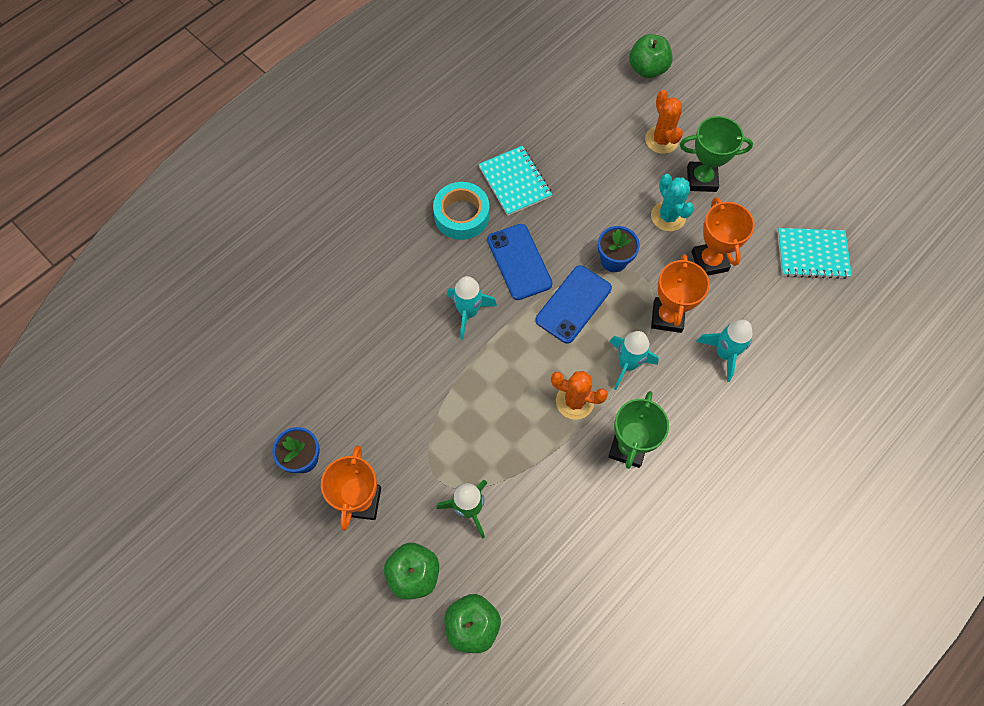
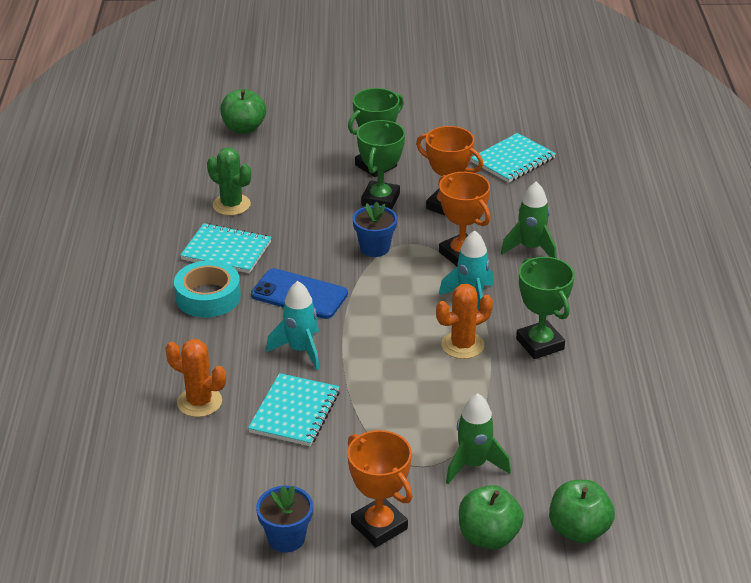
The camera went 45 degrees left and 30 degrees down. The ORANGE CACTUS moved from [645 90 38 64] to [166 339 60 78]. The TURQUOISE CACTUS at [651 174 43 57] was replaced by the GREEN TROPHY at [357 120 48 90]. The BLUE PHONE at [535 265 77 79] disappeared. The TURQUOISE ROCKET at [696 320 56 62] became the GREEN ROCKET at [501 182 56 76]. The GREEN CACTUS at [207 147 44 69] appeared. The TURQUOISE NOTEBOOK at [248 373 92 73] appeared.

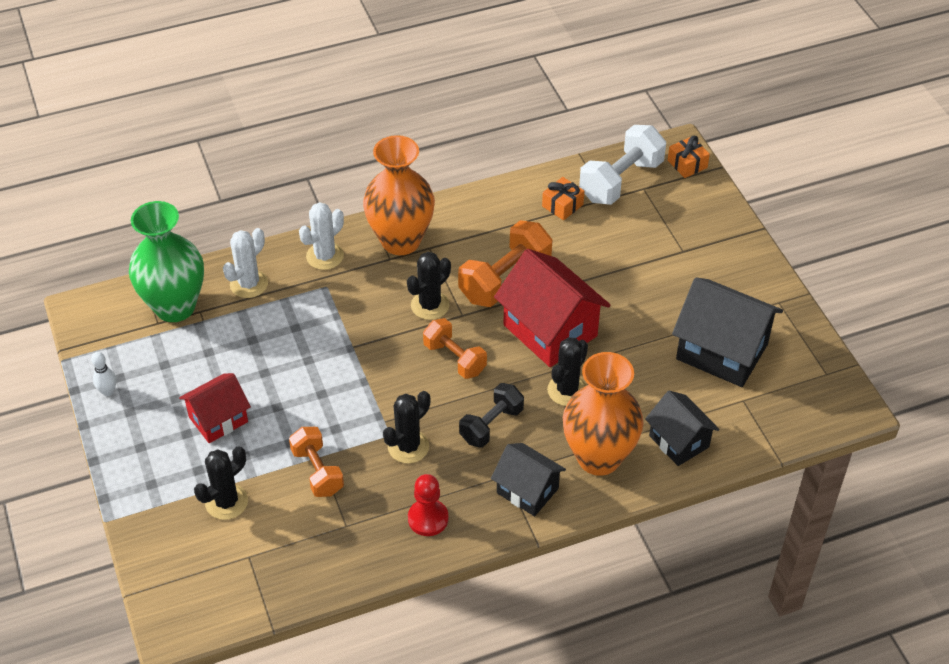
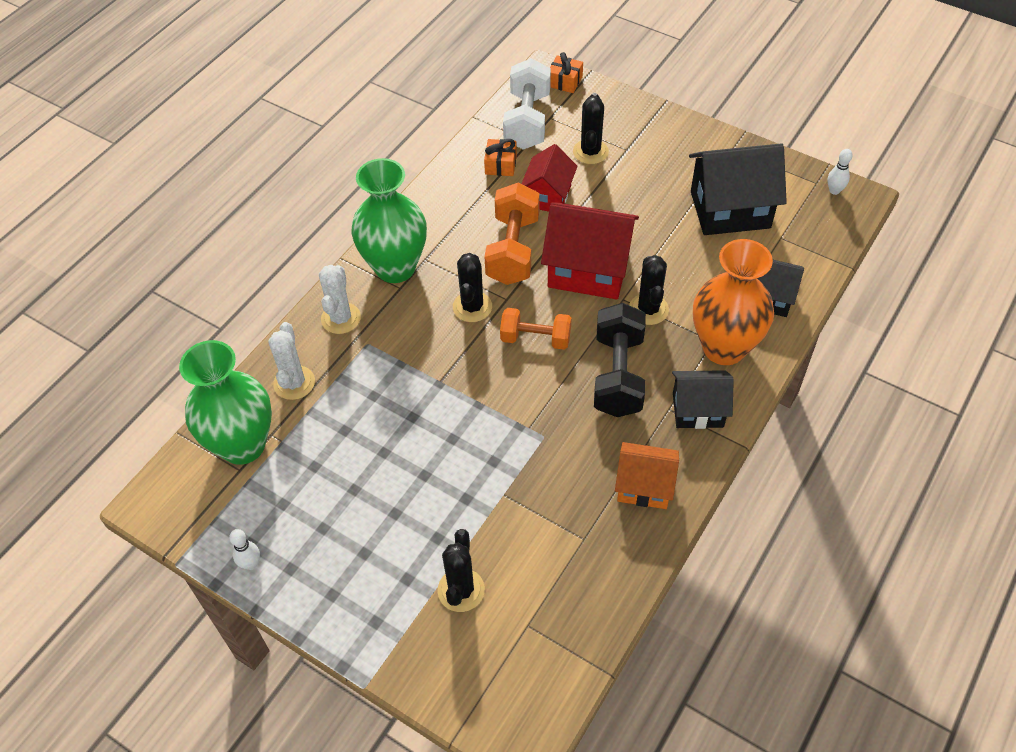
The camera went 35 degrees left and 5 degrees up. The ORANGE VASE at [363 135 72 120] became the GREEN VASE at [351 158 76 125]. The RED HOUSE moved from [179 373 72 70] to [521 144 57 68]. The BLACK DUMBBELL at [459 383 65 65] changed to 1.53 times the size. The BLACK CACTUS moved from [383 391 47 72] to [573 93 36 71]. The ORANGE DUMBBELL at [289 427 55 70] disappeared. The RED PAWN at [408 474 41 62] was replaced by the ORANGE HOUSE at [615 442 64 67]. The WHITE BOWLING PIN at [828 149 25 46] appeared.

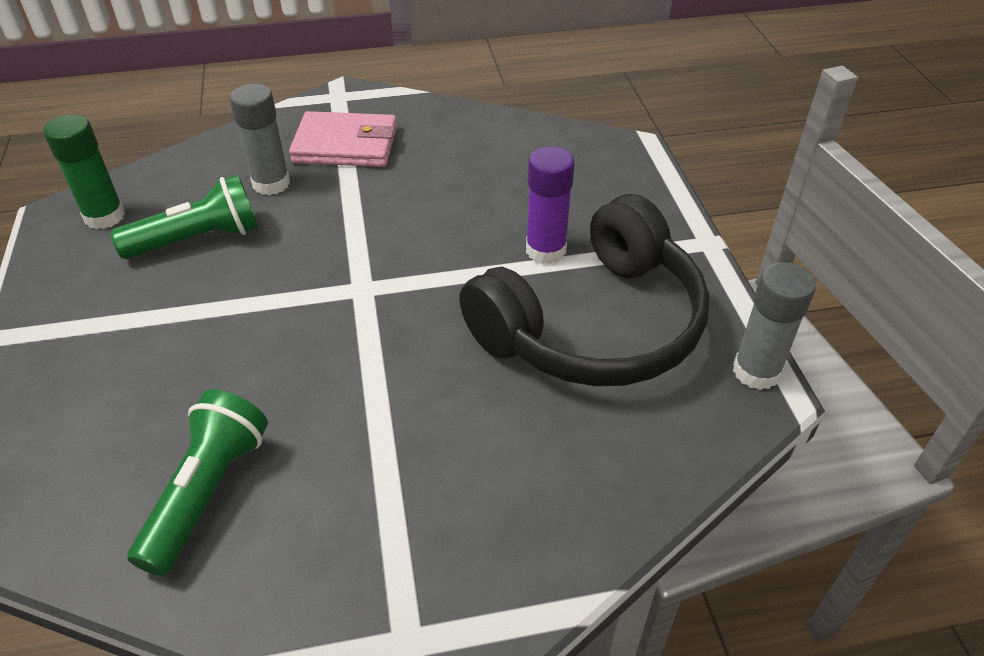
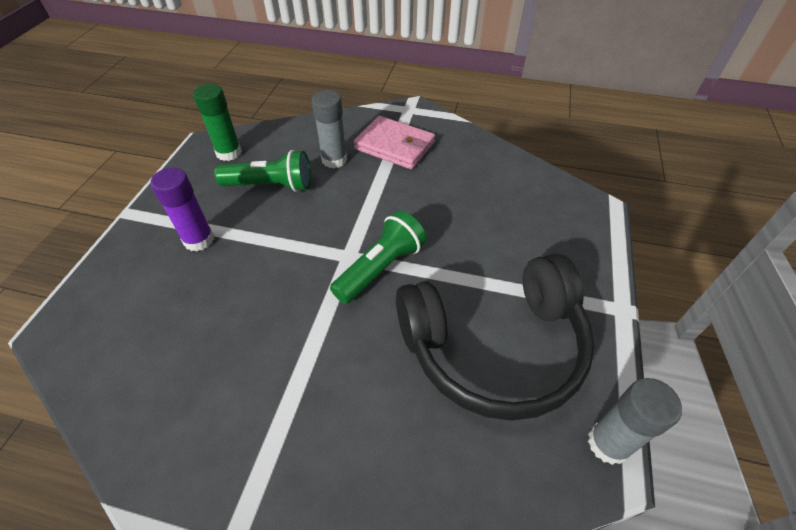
The camera went 25 degrees right and 5 degrees up. The PURPLE GLUE STICK moved from [526 146 49 118] to [150 168 64 83]. The GREEN FLASHLIGHT moved from [127 389 141 187] to [330 210 97 94].

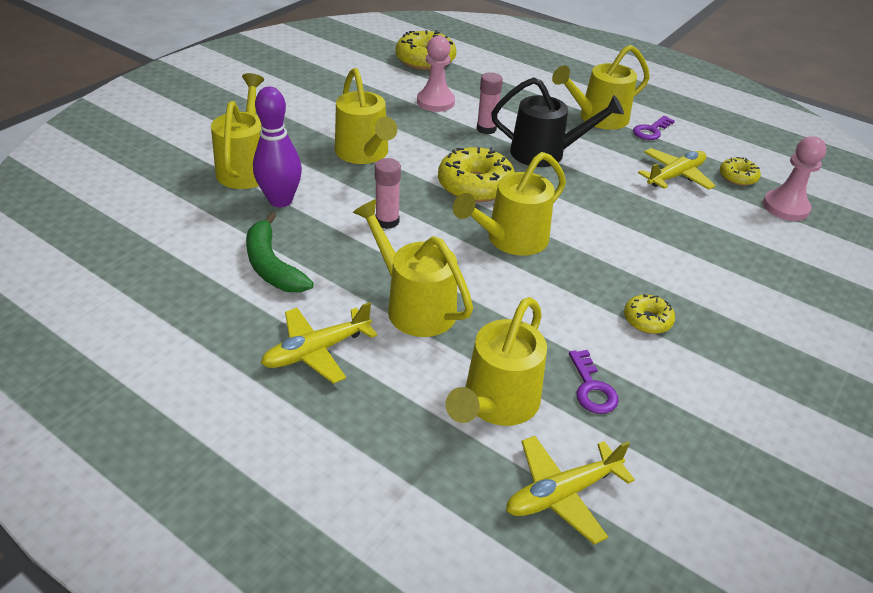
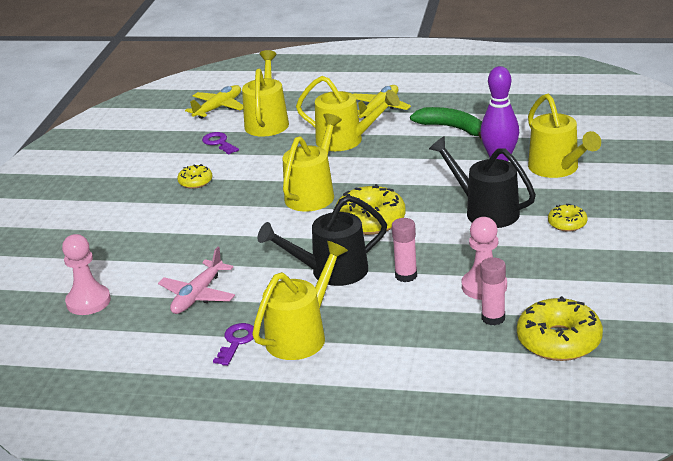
The camera went 160 degrees right and 10 degrees down. The YELLOW WATERING CAN at [335 68 62 96] became the BLACK WATERING CAN at [429 136 107 92]. The YELLOW PLANE at [638 148 78 42] became the PINK PLANE at [158 247 77 67]. The YELLOW DONUT moved from [720 157 41 29] to [548 204 40 28]. The PINK GLUE STICK moved from [375 158 26 71] to [480 257 26 68].

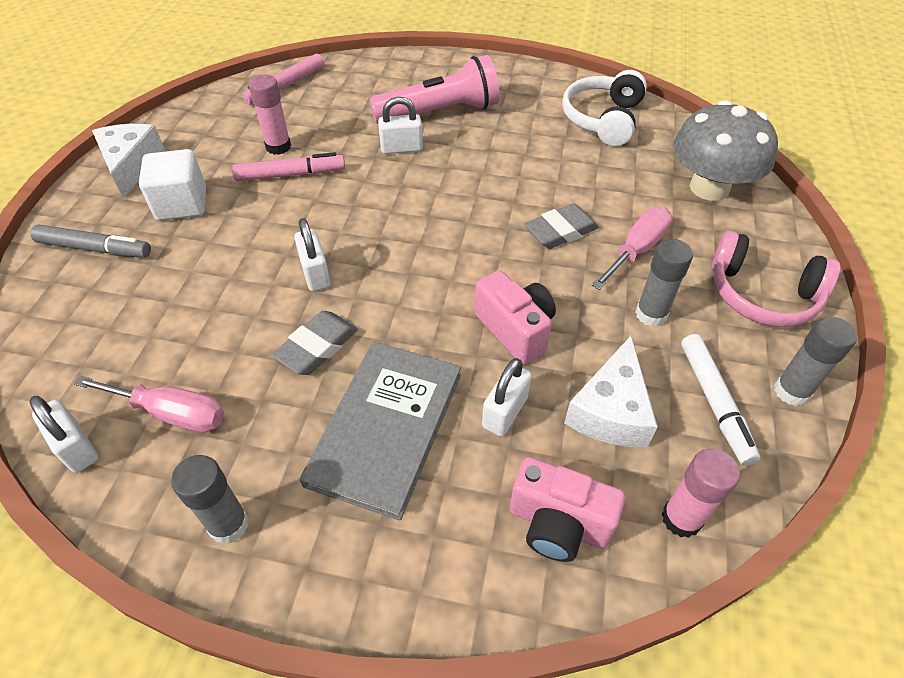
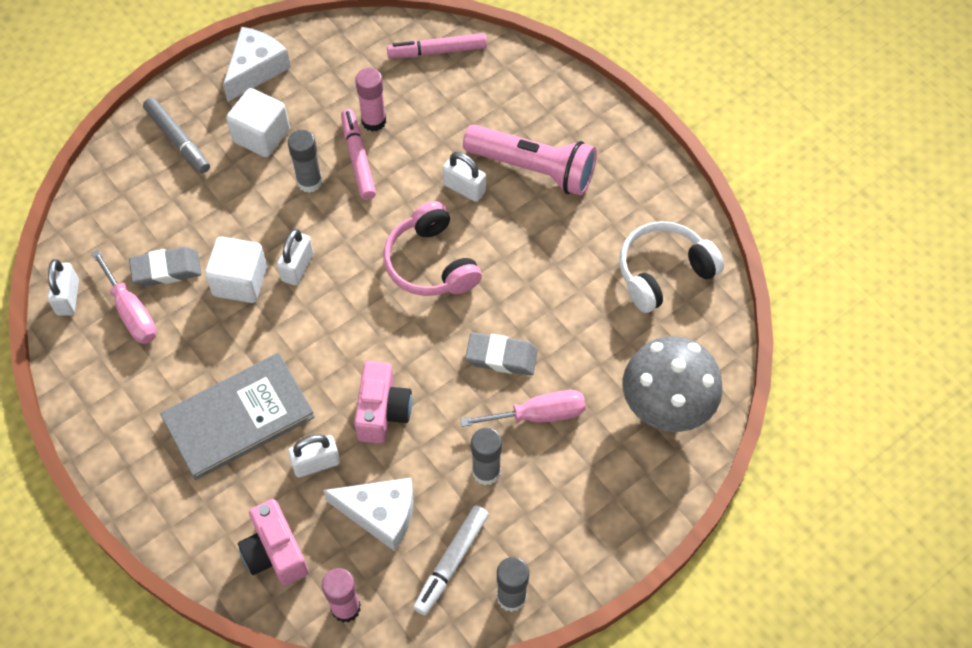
The camera went 40 degrees right and 10 degrees up. The PINK MARKER at [232 152 113 29] turned 135 degrees counterclockwise. The PINK HEADPHONES moved from [712 231 128 96] to [383 201 99 95]. The GREY ERASER moved from [272 311 86 64] to [129 247 72 39]. The WHITE CHEESE at [564 336 94 111] turned 135 degrees counterclockwise. The GREY GLUE STICK moved from [171 455 78 89] to [288 130 34 63]. The WHITE CUBE at [205 237 62 66] appeared.

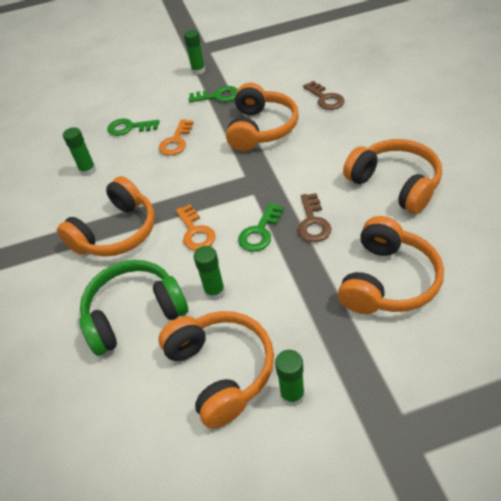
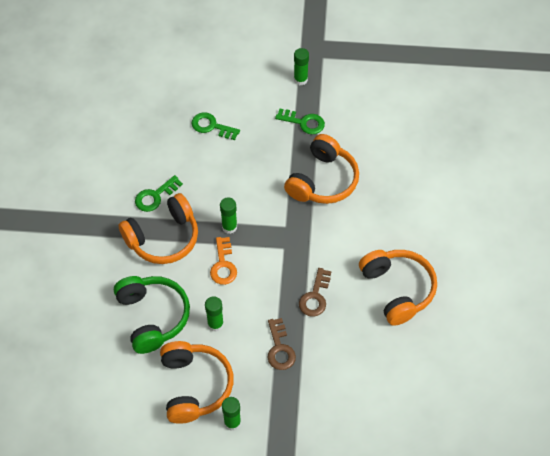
The camera went 15 degrees right and 10 degrees up. The BROWN KEY moved from [303 81 42 29] to [268 318 28 52]. The ORANGE KEY at [159 119 35 37] disappeared. The GREEN GLUE STICK moved from [63 127 33 49] to [220 197 17 37]. The GREEN KEY moved from [238 203 46 49] to [135 175 48 37]. The ORANGE HEADPHONES at [338 216 106 98] disappeared. The GREEN HEADPHONES at [79 260 109 96] turned 75 degrees clockwise.

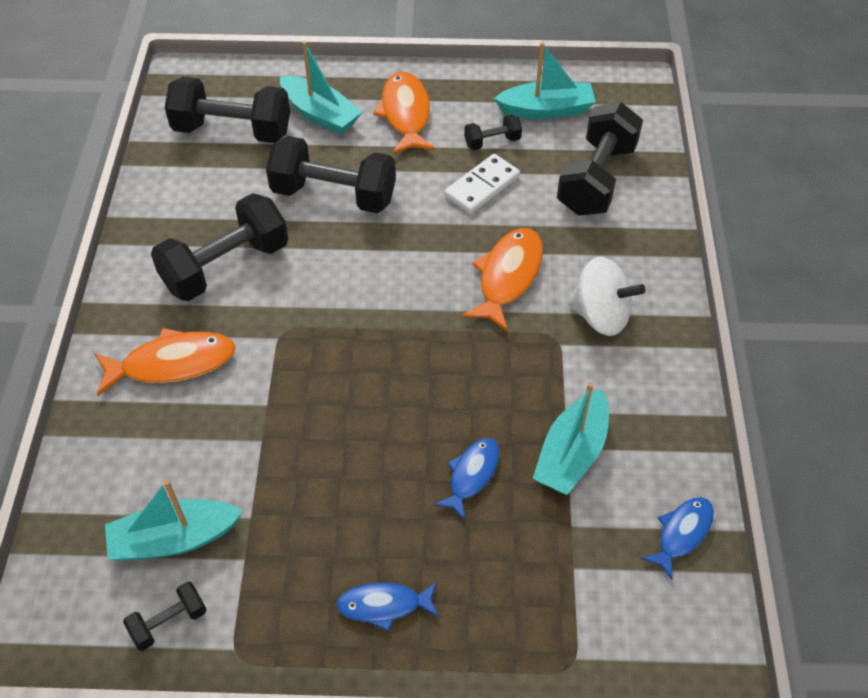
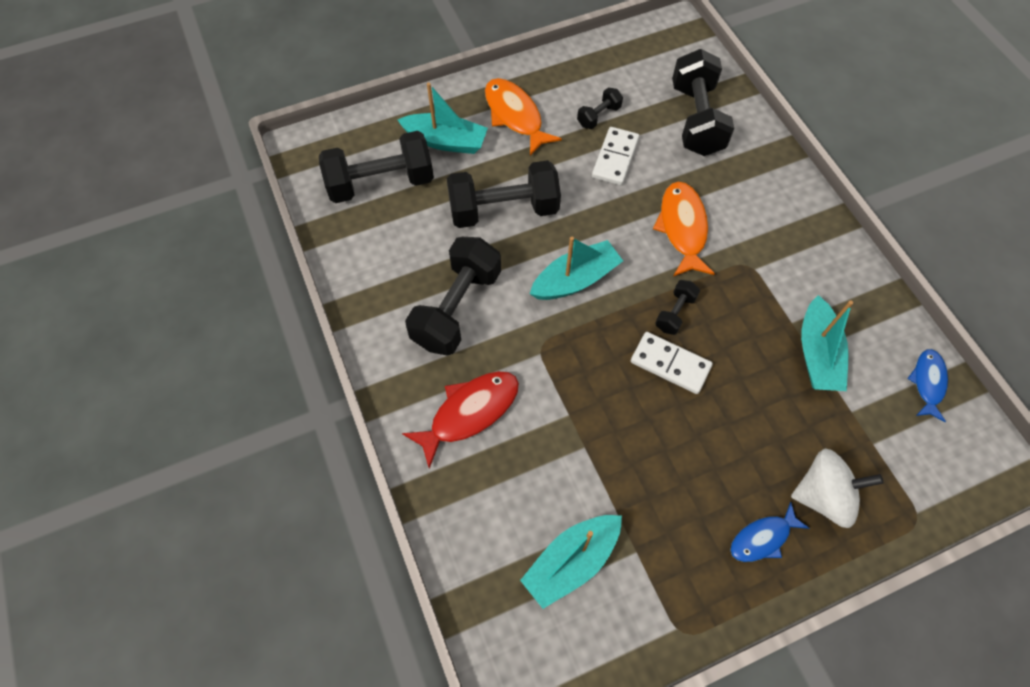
The camera went 25 degrees left and 10 degrees up. The TURQUOISE BOAT moved from [494 42 102 77] to [530 237 93 63]. The WHITE SPINNING TOP moved from [568 257 77 79] to [791 448 93 80]. The ORANGE FISH at [94 328 142 67] became the RED FISH at [402 371 117 98]. The BLUE FISH at [434 438 65 82] disappeared. The BLACK DUMBBELL moved from [123 581 84 70] to [655 280 45 55]. The WHITE DOMINO at [631 332 82 62] appeared.

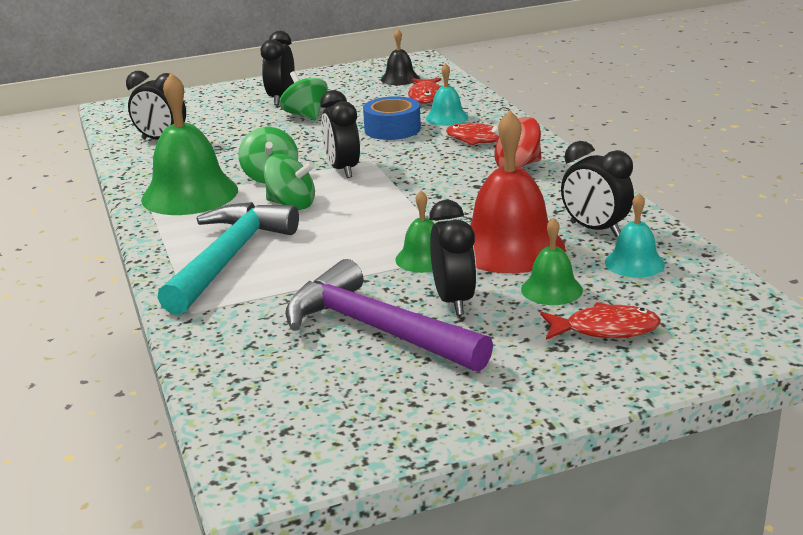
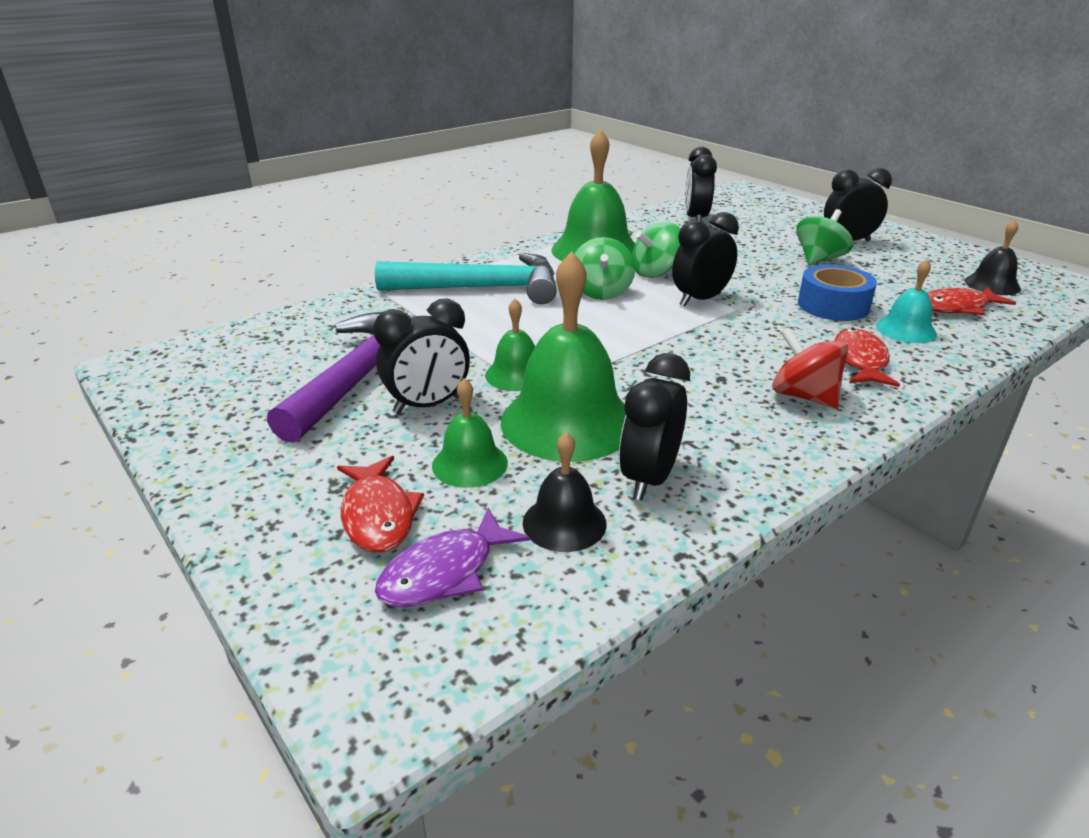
The camera went 70 degrees right and 5 degrees up. The RED BELL at [470 110 95 163] became the GREEN BELL at [501 251 125 211]. The TURQUOISE BELL at [605 193 60 85] became the BLACK BELL at [523 432 84 120]. The PURPLE FISH at [375 508 155 99] appeared.

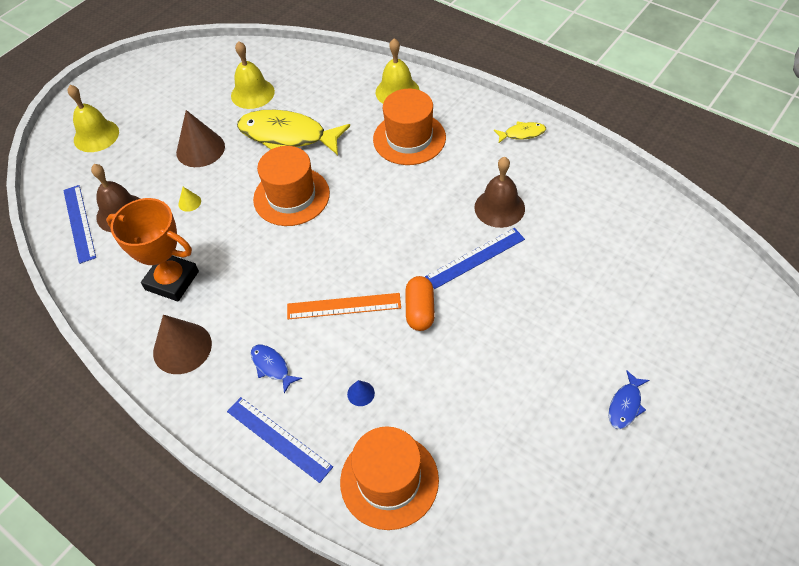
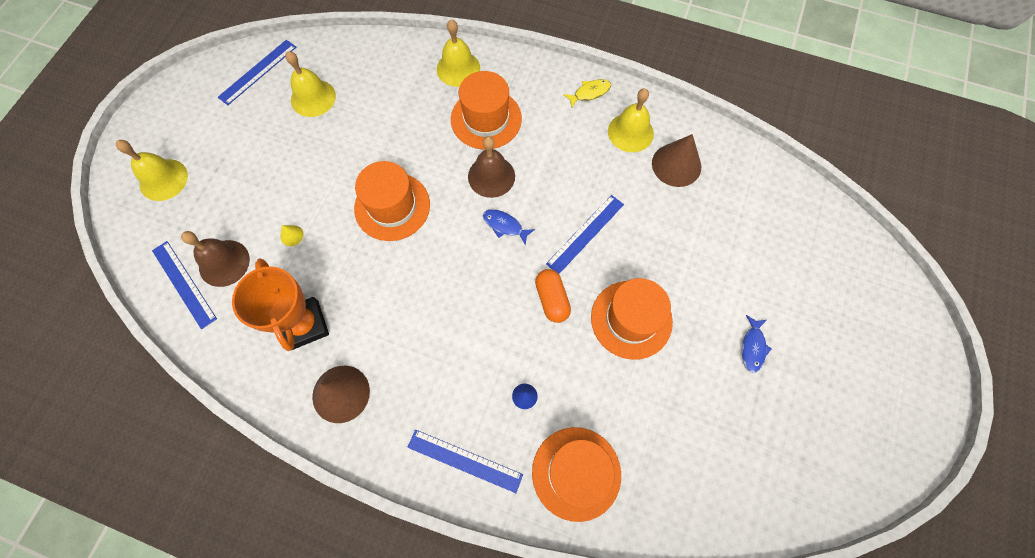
The camera went 20 degrees left and 15 degrees up. The BROWN CONE moved from [176 110 49 57] to [652 134 49 53]. The YELLOW FISH at [237 110 113 45] disappeared. The BROWN BELL moved from [474 157 51 71] to [468 136 47 62]. The ORANGE TROPHY at [106 198 93 104] turned 60 degrees clockwise. The ORANGE RULER at [287 293 114 26] disappeared. The BLUE FISH moved from [251 345 51 48] to [483 209 52 36]. The BLUE RULER at [218 40 78 65] appeared. The YELLOW BELL at [608 88 46 64] appeared. The ORANGE HAT at [591 278 82 82] appeared.

